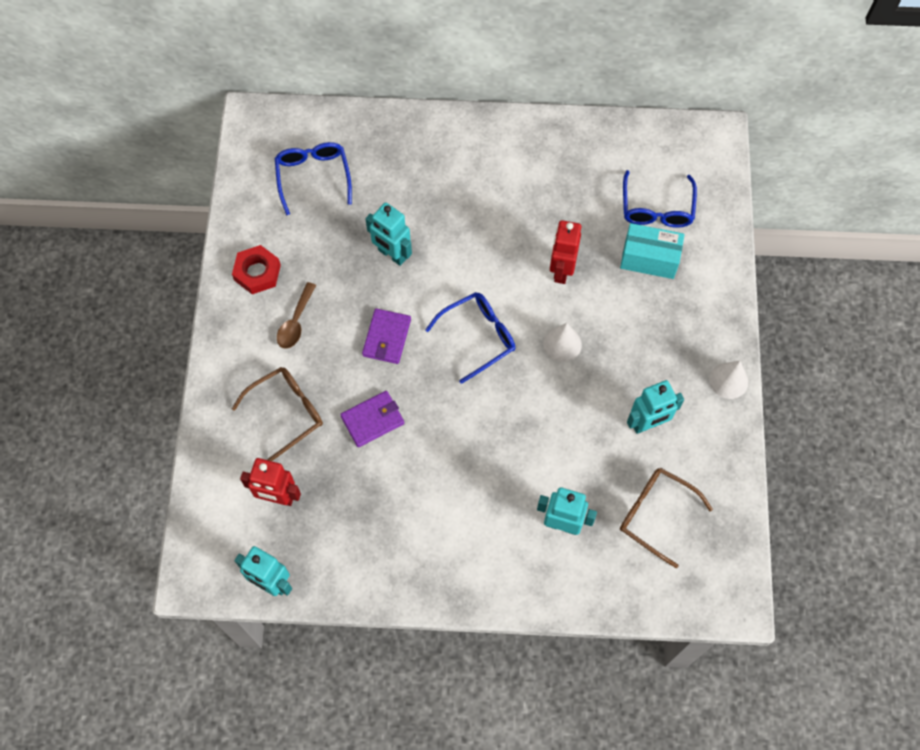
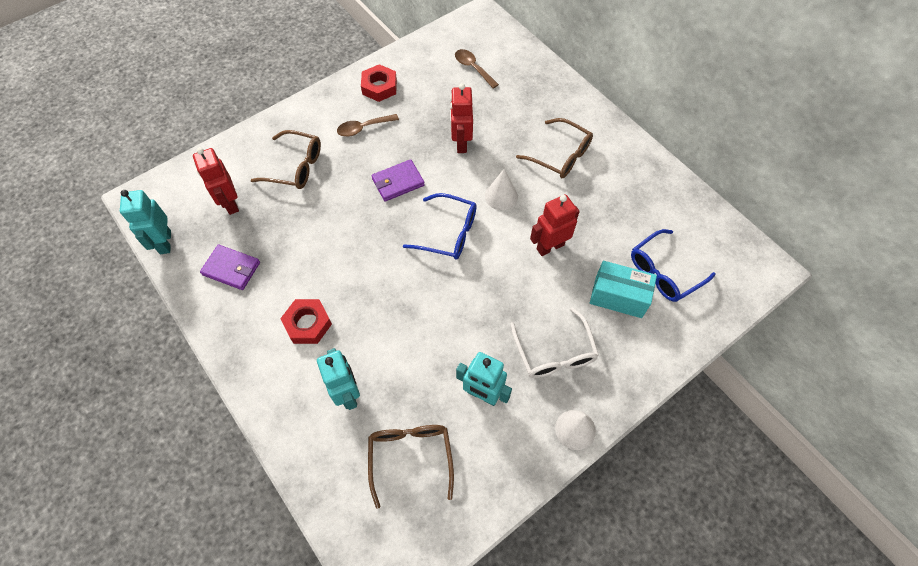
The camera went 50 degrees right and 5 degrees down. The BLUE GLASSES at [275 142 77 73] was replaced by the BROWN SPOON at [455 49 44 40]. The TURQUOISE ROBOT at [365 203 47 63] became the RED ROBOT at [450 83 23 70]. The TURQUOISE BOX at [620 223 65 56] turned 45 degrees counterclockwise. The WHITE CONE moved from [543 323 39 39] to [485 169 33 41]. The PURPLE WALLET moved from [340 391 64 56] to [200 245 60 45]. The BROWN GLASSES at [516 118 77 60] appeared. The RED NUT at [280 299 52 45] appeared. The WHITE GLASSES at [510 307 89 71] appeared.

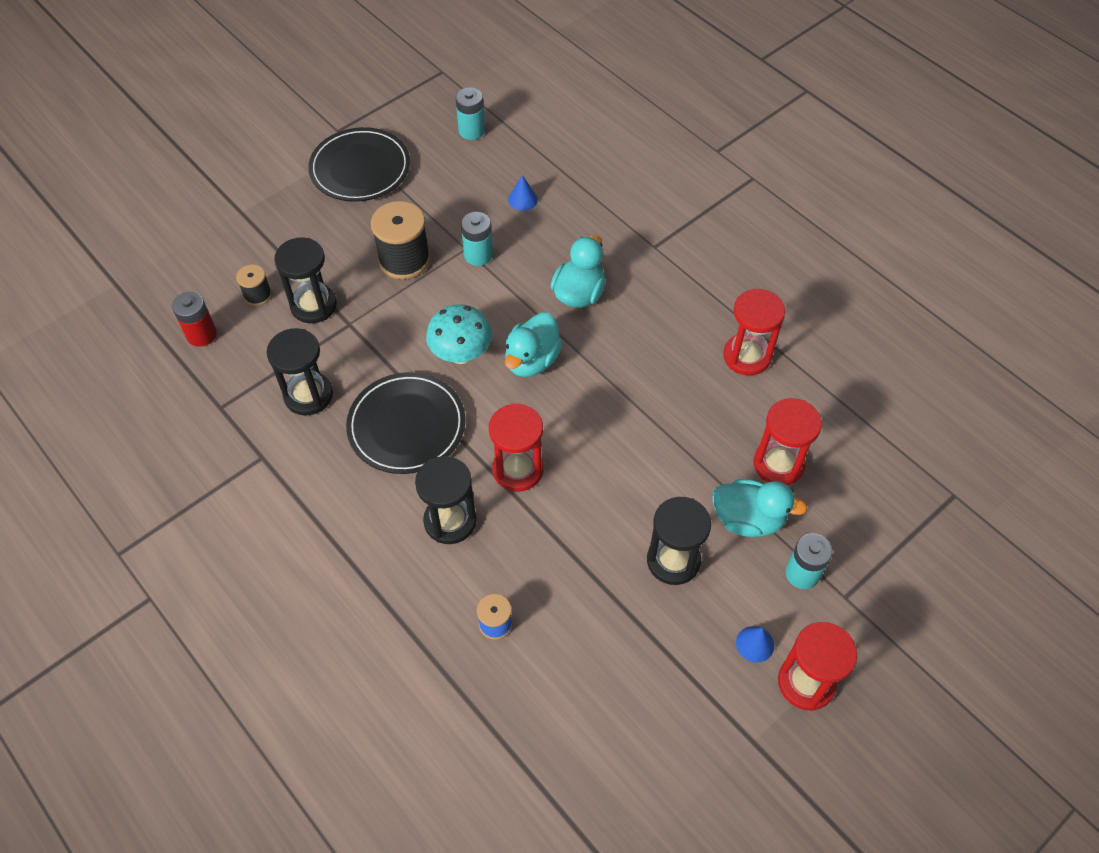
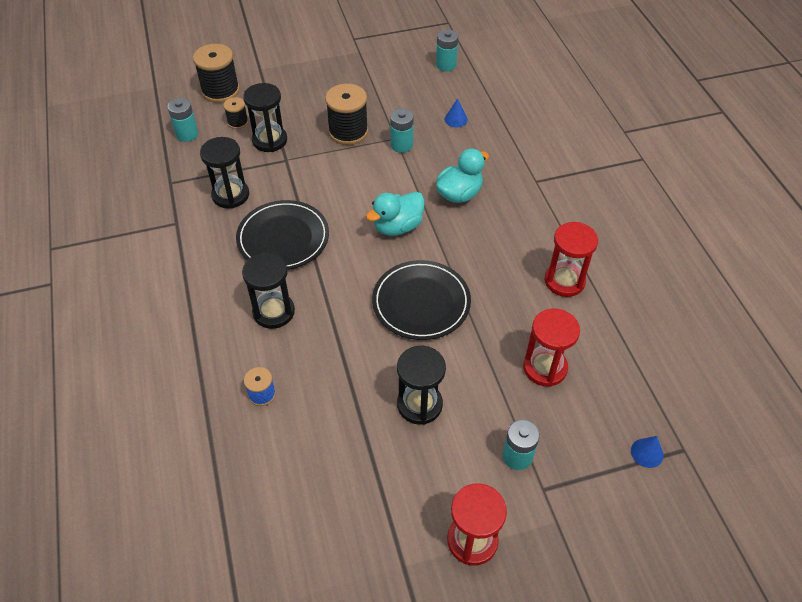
The camera went 25 degrees right and 5 degrees down. The BLACK PLATE moved from [309 127 101 75] to [372 260 99 80]. The RED BATTERY at [172 292 45 55] became the TURQUOISE BATTERY at [168 98 30 44]. The TURQUOISE MUSHROOM at [426 304 66 60] disappeared. The RED HOURGLASS at [489 403 54 89] disappeared. The TURQUOISE DUCK at [712 479 95 58] disappeared. The BLUE CONE moved from [736 626 38 37] to [631 436 33 32]. The BLACK SPOOL at [193 44 47 59] appeared.

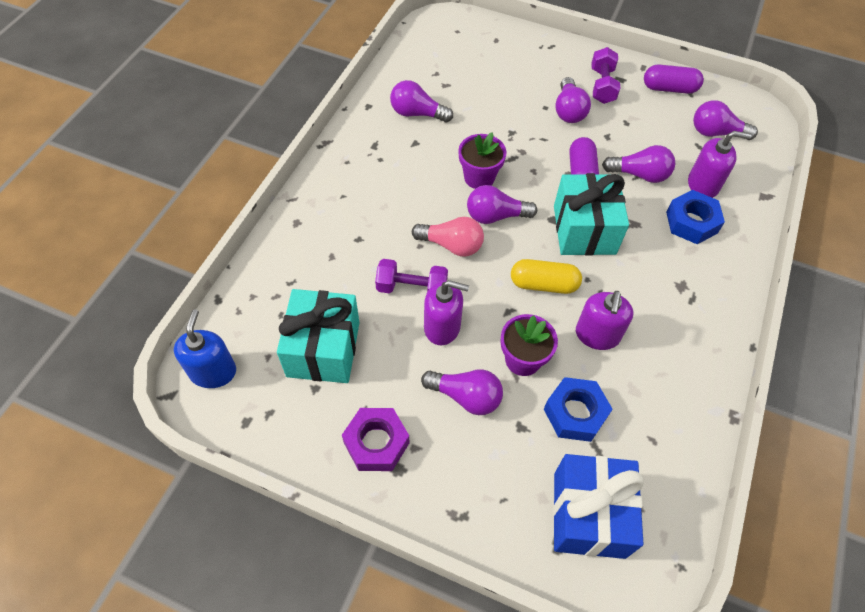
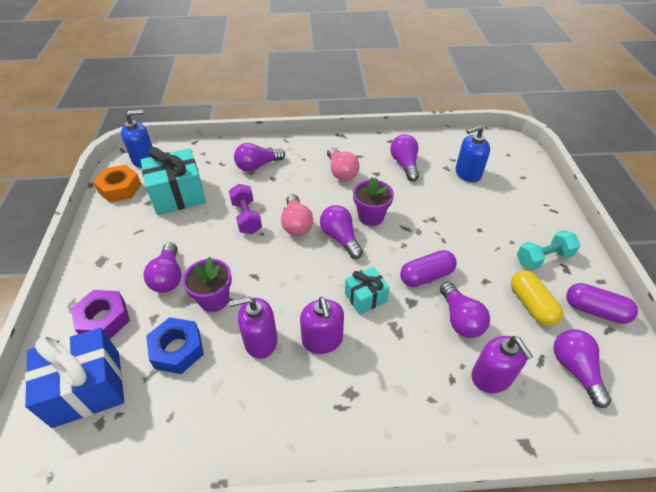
The camera went 65 degrees right and 10 degrees down. The PURPLE DUMBBELL at [591 47 29 57] became the TURQUOISE DUMBBELL at [517 230 63 40]. The PURPLE CAPSULE at [644 64 60 30] turned 45 degrees counterclockwise. The PURPLE LIGHT BULB moved from [555 77 36 46] to [234 143 51 29]. The TURQUOISE GIFT at [554 173 75 83] changed to 0.56 times the size. The BLUE NUT at [666 190 59 54] disappeared. The YELLOW CAPSULE moved from [511 259 71 35] to [511 270 52 56]. The PURPLE SOAP DISPENSER moved from [424 280 45 65] to [300 297 44 57]. The PURPLE NUT moved from [342 408 67 63] to [71 290 59 49]. The BLUE SOAP DISPENSER at [456 126 34 57] appeared. The PINK LIGHT BULB at [327 147 33 34] appeared. The ORANGE NUT at [93 165 49 38] appeared.

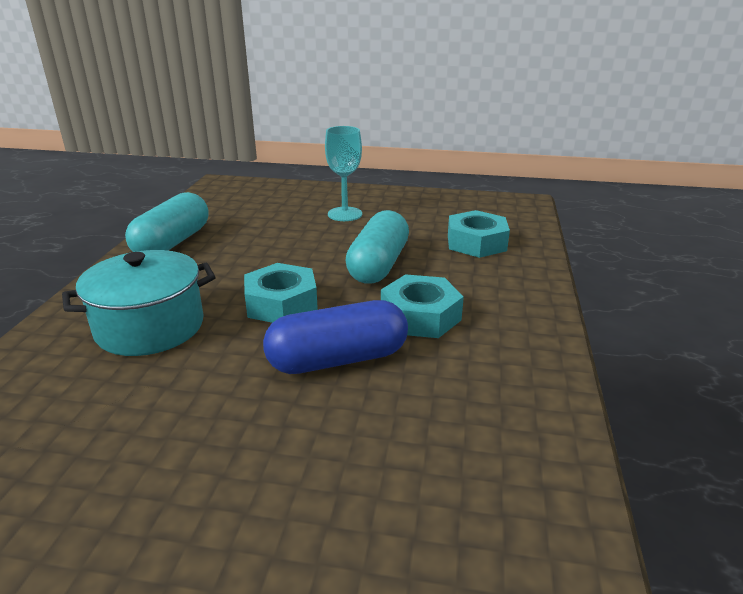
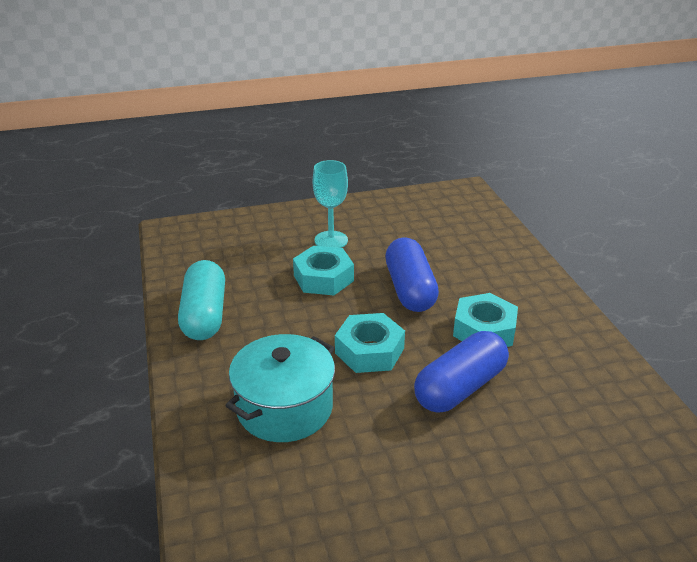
The camera went 25 degrees left and 5 degrees up. The TURQUOISE CAPSULE at [345 210 64 73] became the BLUE CAPSULE at [385 237 54 75]. The TURQUOISE NUT moved from [448 210 62 48] to [293 246 61 49].

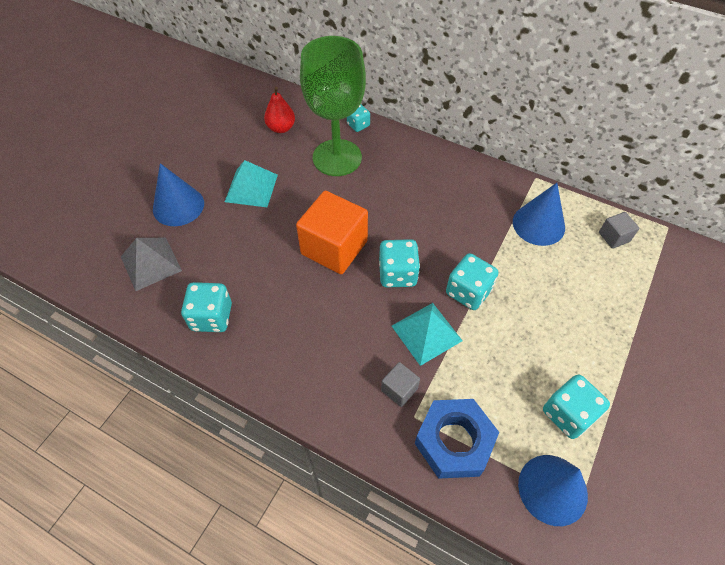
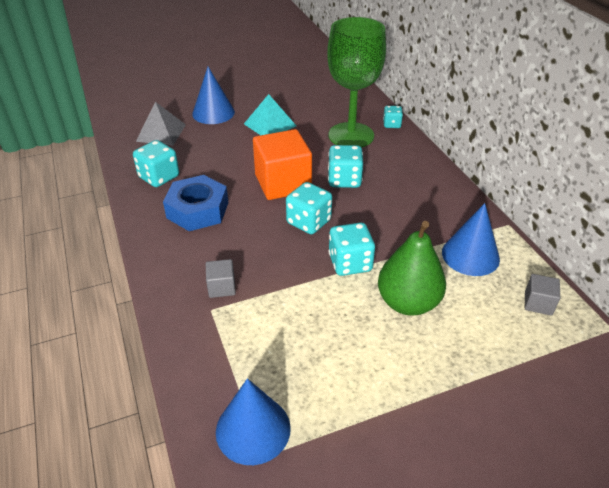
The camera went 40 degrees right and 15 degrees down. The RED PEAR at [264 87 31 46] disappeared. The TURQUOISE PYRAMID at [392 303 70 63] disappeared. The TURQUOISE DICE moved from [543 374 67 65] to [328 145 35 43]. The BLUE NUT moved from [415 399 84 80] to [163 175 65 56]. The GREEN PEAR at [378 221 68 95] appeared.

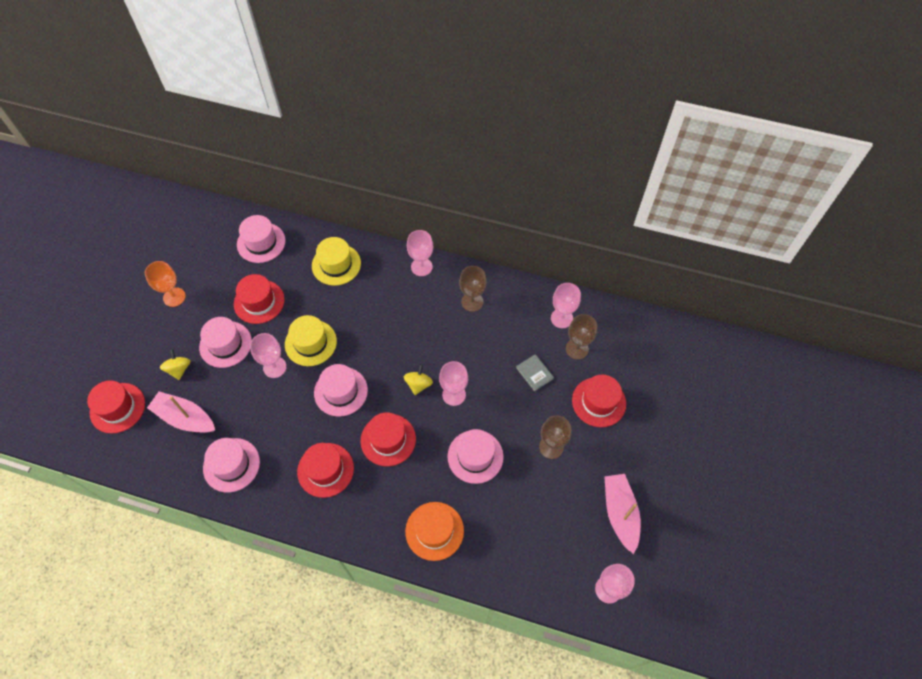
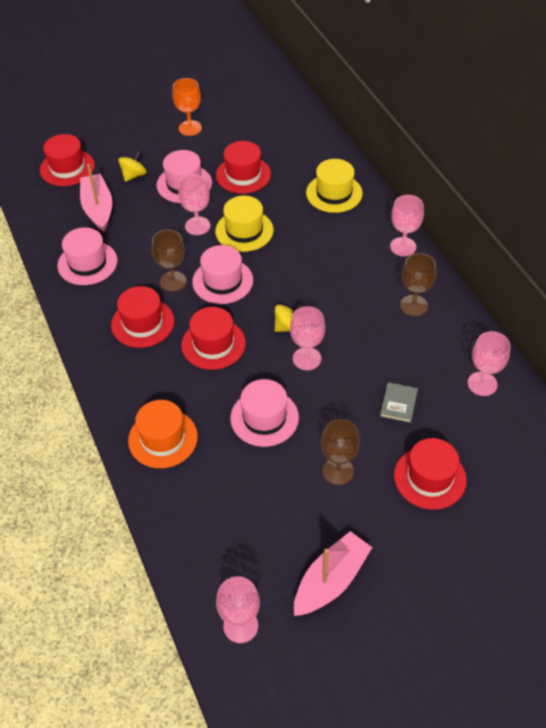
The camera went 50 degrees right and 10 degrees down. The PINK HAT at [237 215 49 48] disappeared. The BROWN GOBLET moved from [566 314 31 46] to [152 230 35 62].

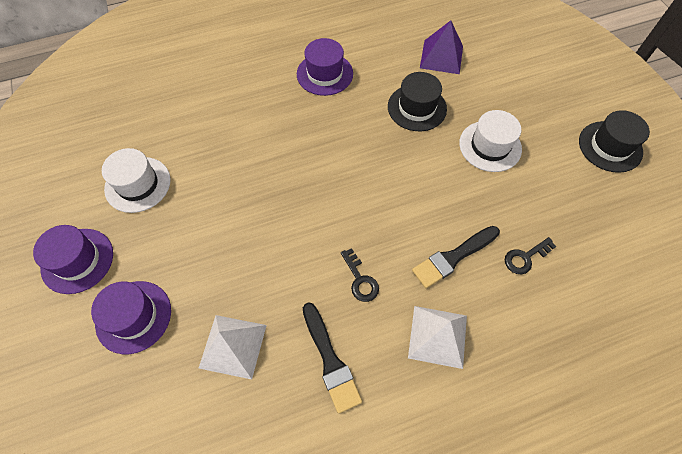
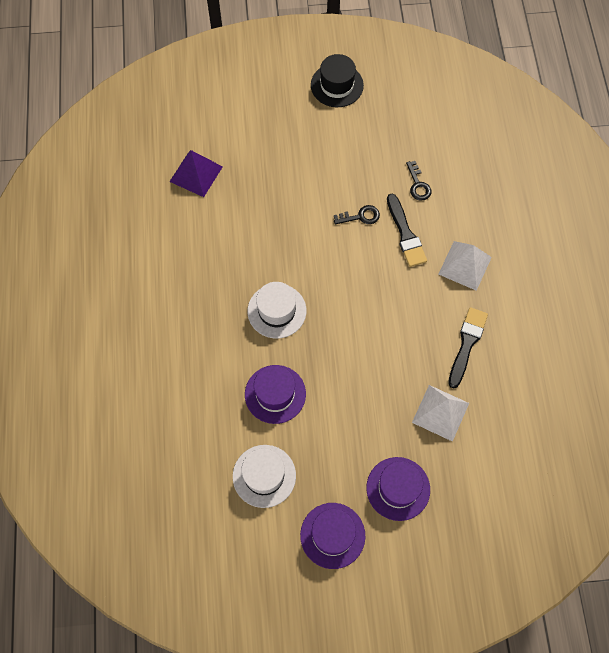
The camera went 75 degrees left and 5 degrees up. The PURPLE HAT moved from [297 38 56 58] to [245 365 61 59]. The BLACK HAT at [388 72 59 59] disappeared. The WHITE HAT moved from [459 110 63 62] to [247 282 59 56]. The BLACK KEY moved from [341 248 38 54] to [334 205 46 19]. The BLACK BRUSH at [303 302 59 112] turned 60 degrees counterclockwise.

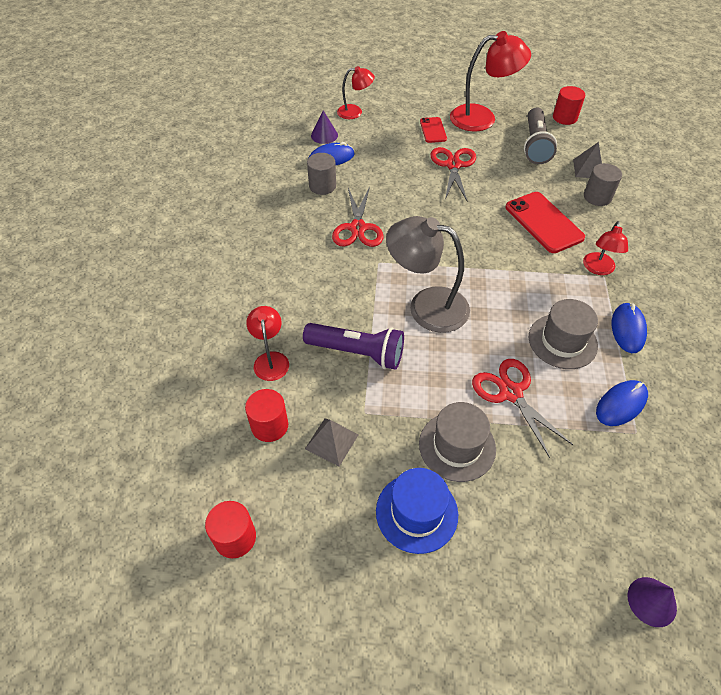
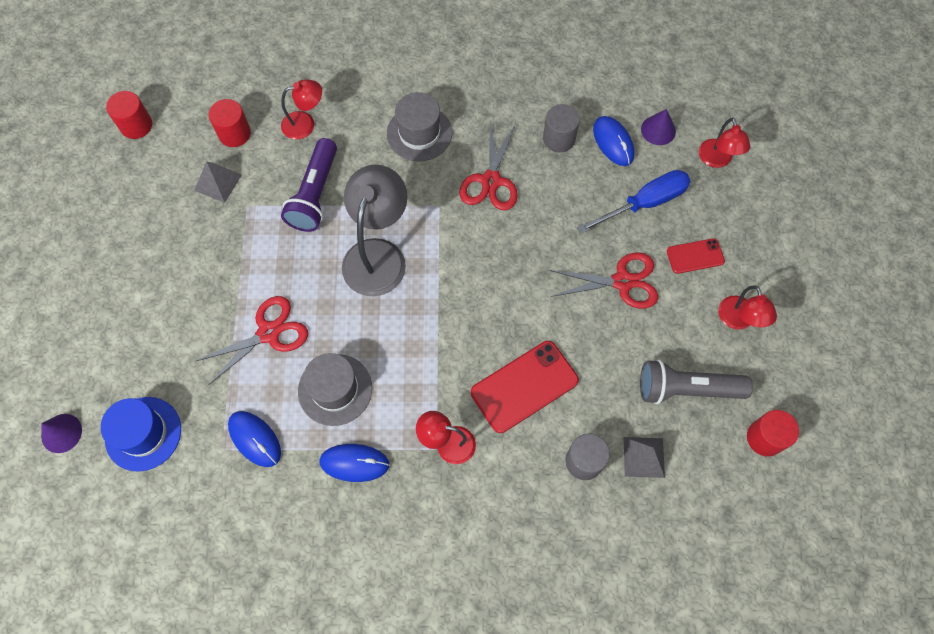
The camera went 85 degrees right and 15 degrees up. The RED LAMP at [450 31 81 100] changed to 0.56 times the size. The RED SCISSORS at [332 187 51 60] turned 75 degrees counterclockwise. The GREY HAT moved from [419 402 77 80] to [387 92 65 70]. The BLUE HAT moved from [376 468 82 86] to [101 397 80 75]. The BLUE SCREWDRIVER at [577 170 114 64] appeared.

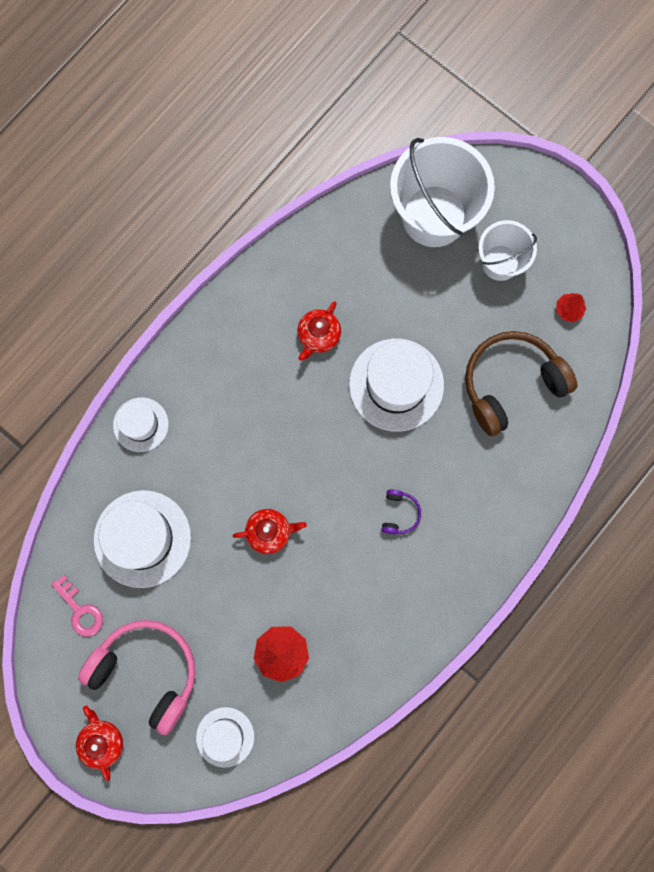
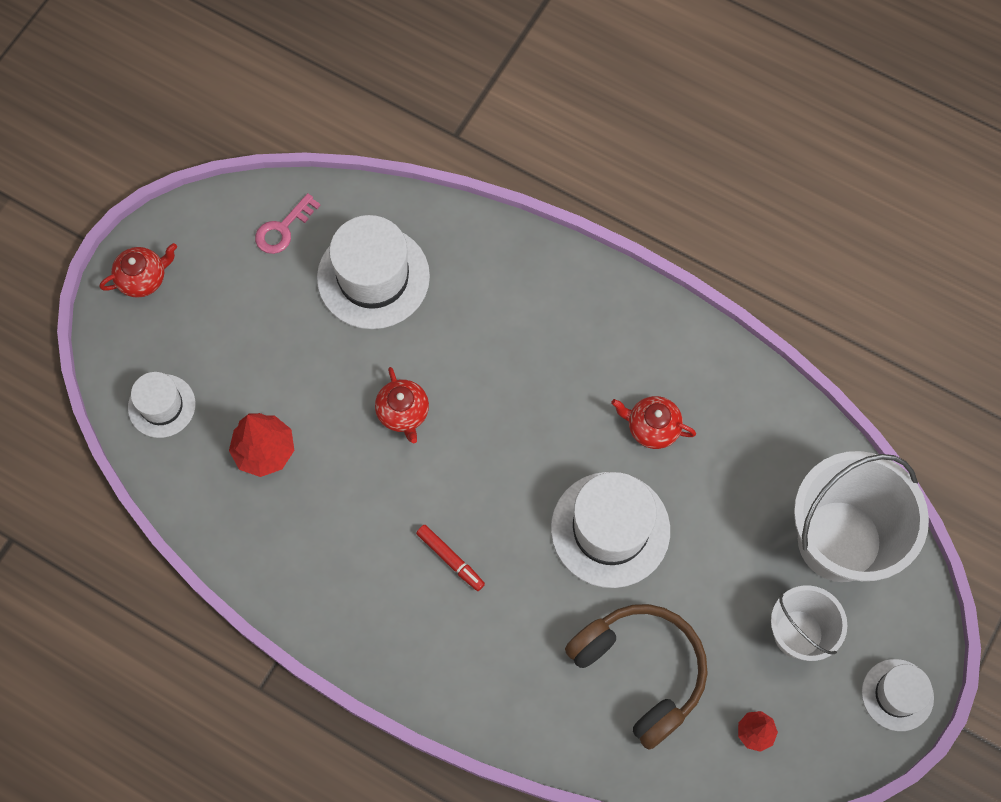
The camera went 80 degrees right and 10 degrees down. The WHITE HAT moved from [113 397 56 55] to [862 659 72 72]. The PURPLE HEADPHONES at [381 489 40 45] was replaced by the RED MARKER at [416 525 69 66]. The PINK HEADPHONES at [78 620 118 115] disappeared.

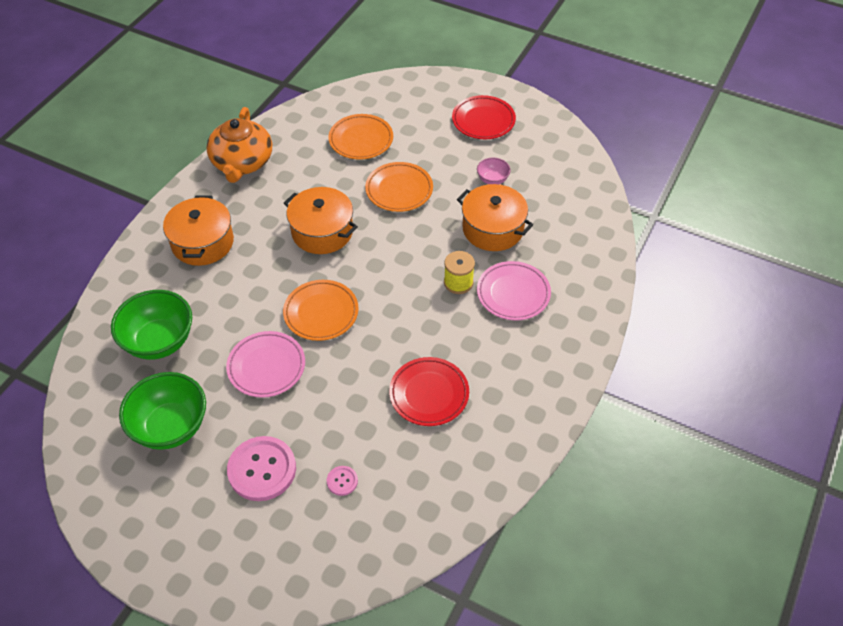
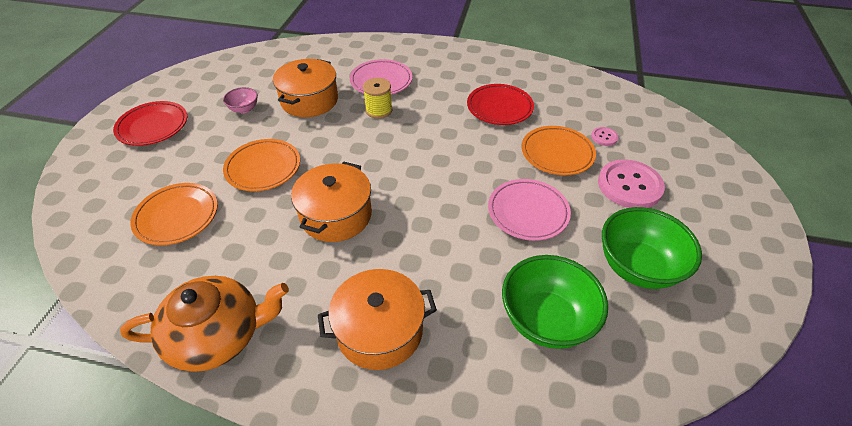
The camera went 105 degrees left and 5 degrees down. The ORANGE PLATE moved from [283 280 76 61] to [522 126 74 49].

